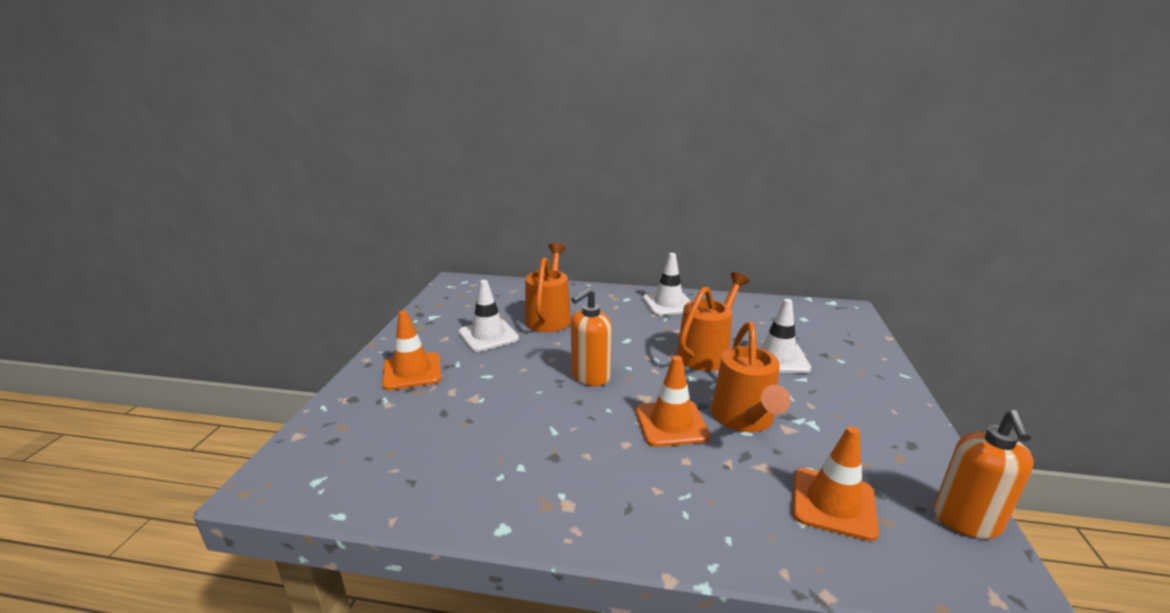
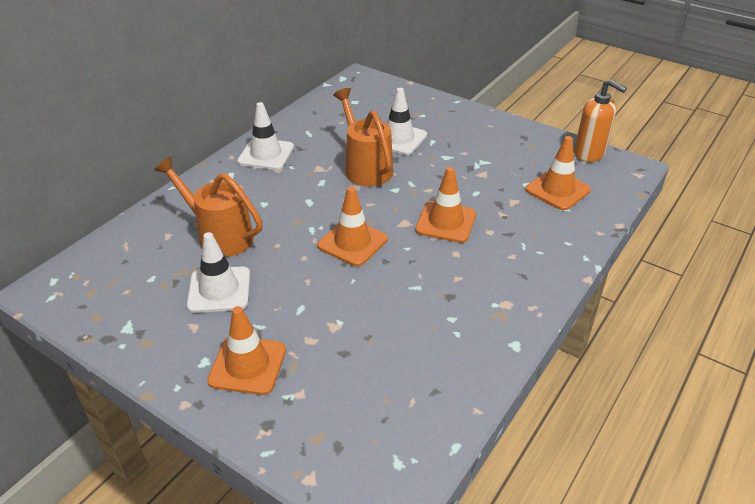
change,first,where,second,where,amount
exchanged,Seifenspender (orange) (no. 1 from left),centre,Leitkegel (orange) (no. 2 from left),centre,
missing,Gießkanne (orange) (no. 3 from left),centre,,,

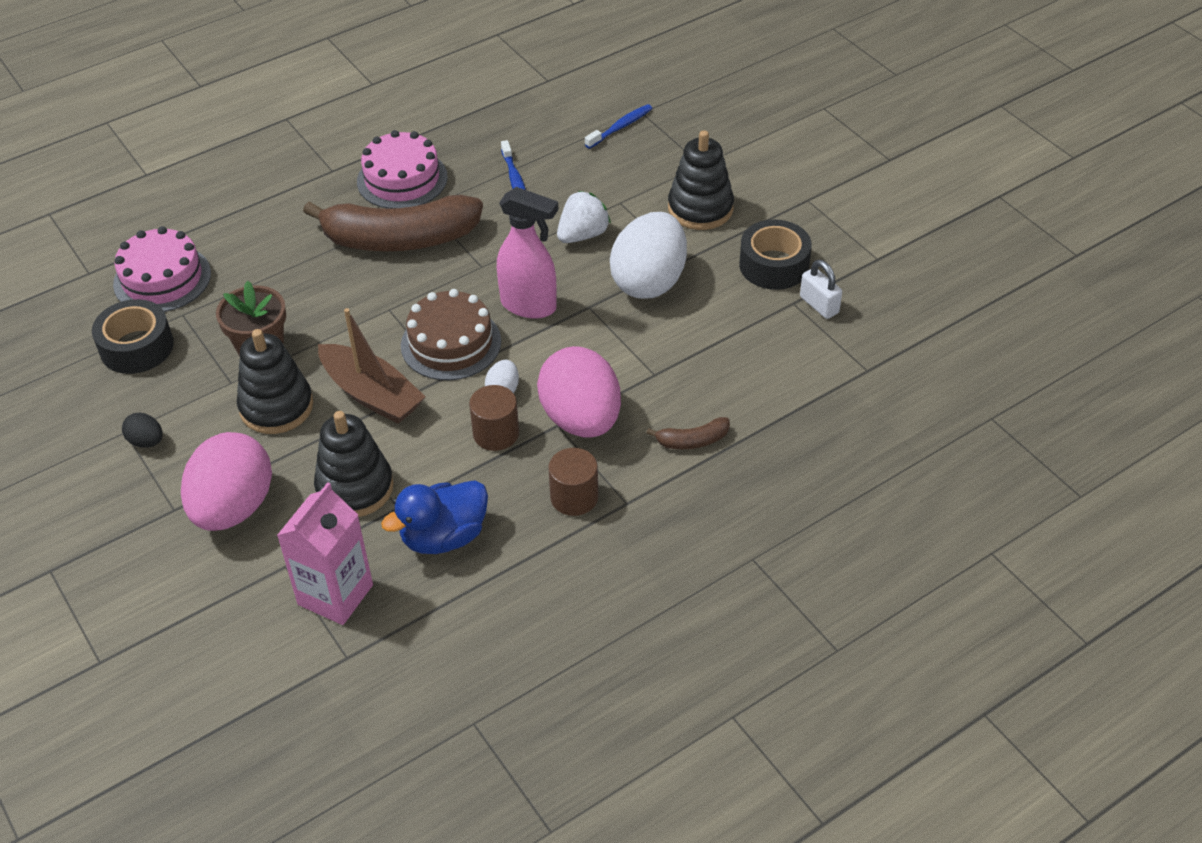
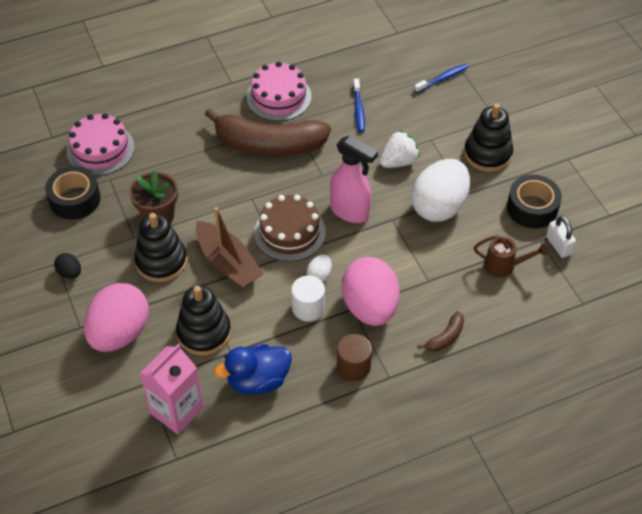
change,first,where,second,where,amount
colour,Vollzylinder (braun) (no. 1 from left),centre,Vollzylinder (weiß),centre,
spun,Banane (braun) (no. 2 from left),centre,,middle right,45 degrees counterclockwise
appeared,,,Gießkanne (braun),middle right,

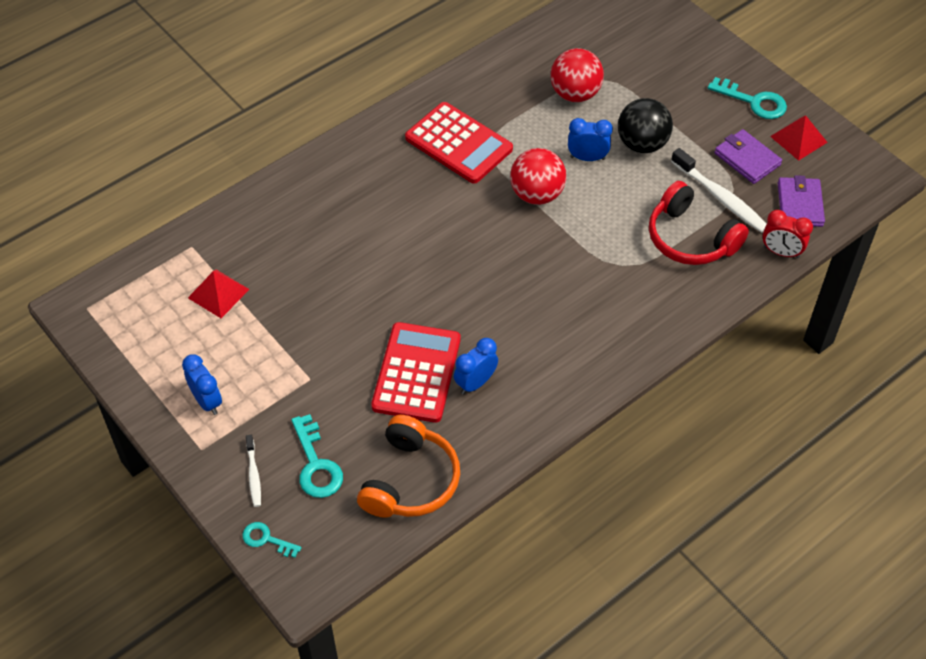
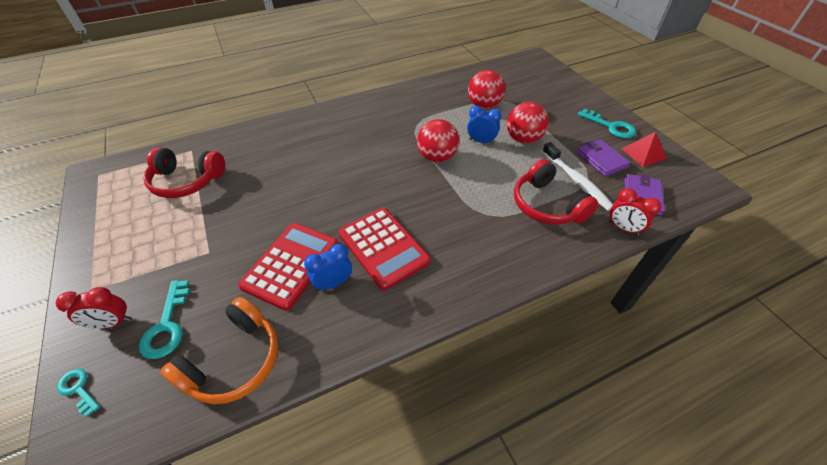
change,first,where,second,where,amount
missing,Wecker (blau) (no. 1 from left),middle left,,,
exchanged,Pyramide (rot) (no. 1 from left),middle left,Kopfhörer (rot) (no. 1 from left),middle left,
exchanged,Zahnbürste (weiß) (no. 1 from left),bottom left,Wecker (rot) (no. 1 from left),middle left,
relocated,Taschenrechner (rot) (no. 2 from left),top centre,,centre,
colour,Ball (schwarz),top right,Ball (rot) (no. 3 from left),top centre,

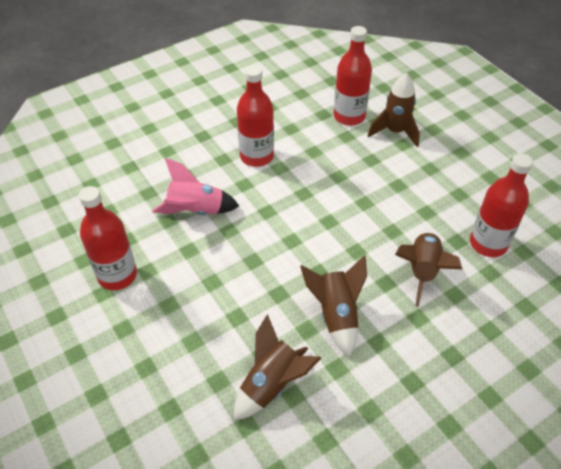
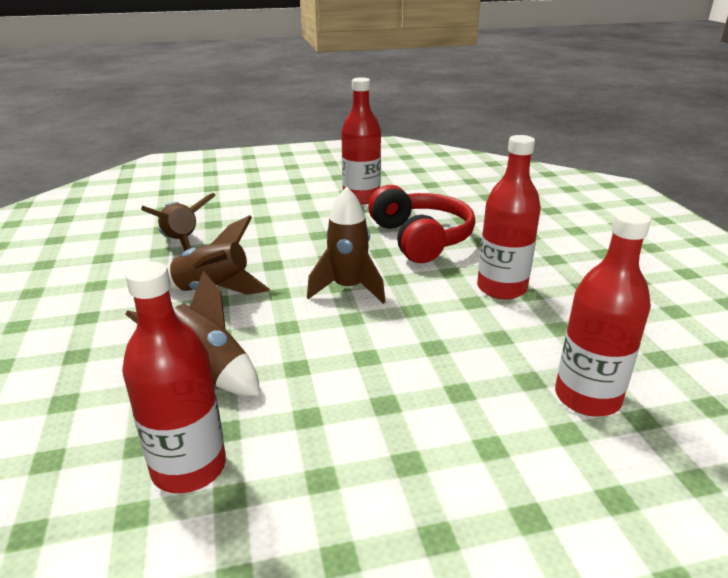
change,first,where,second,where,amount
exchanged,Rakete (rosa),centre,Kopfhörer (rot),centre,
relocated,Rakete (braun) (no. 3 from left in the first image),top right,Rakete (braun) (no. 4 from left),centre,

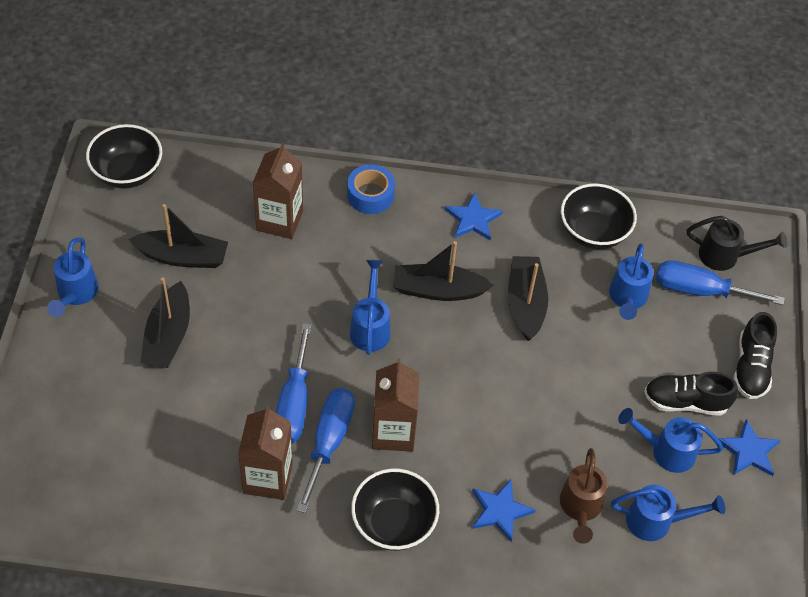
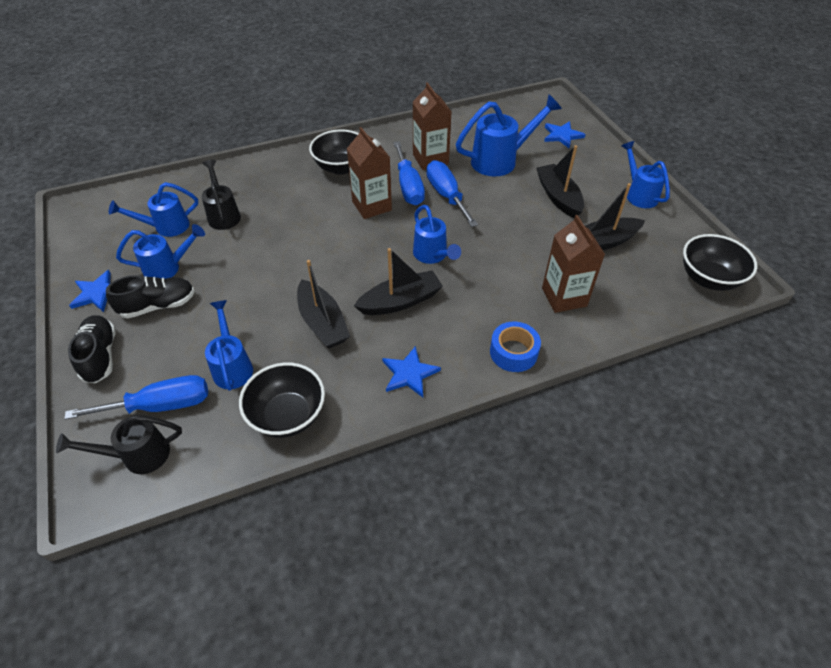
change,first,where,second,where,amount
relocated,Stern (blau) (no. 2 from left in the first image),bottom centre,Stern (blau) (no. 3 from left),top right,
colour,Gießkanne (braun),bottom right,Gießkanne (schwarz) (no. 2 from left),top left,
appeared,,,Gießkanne (blau) (no. 5 from left),top centre,

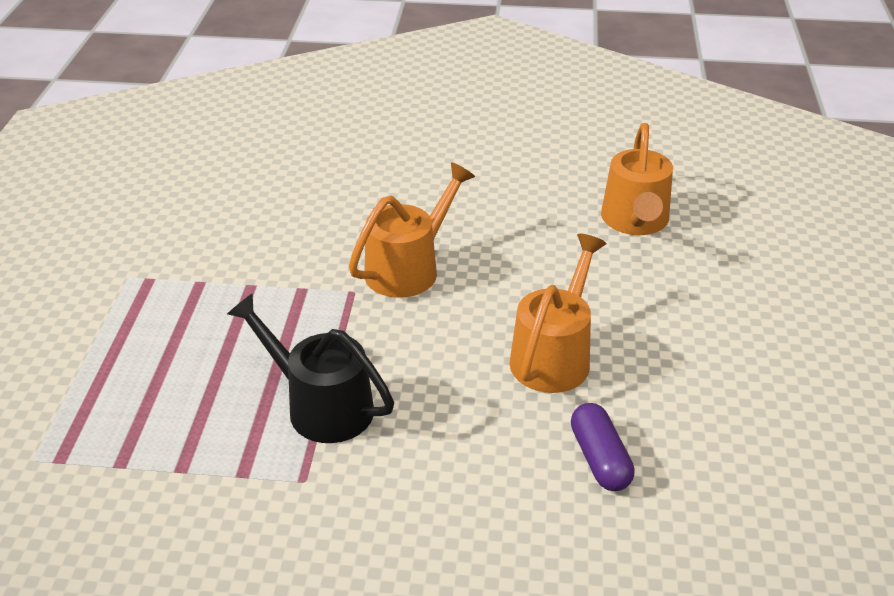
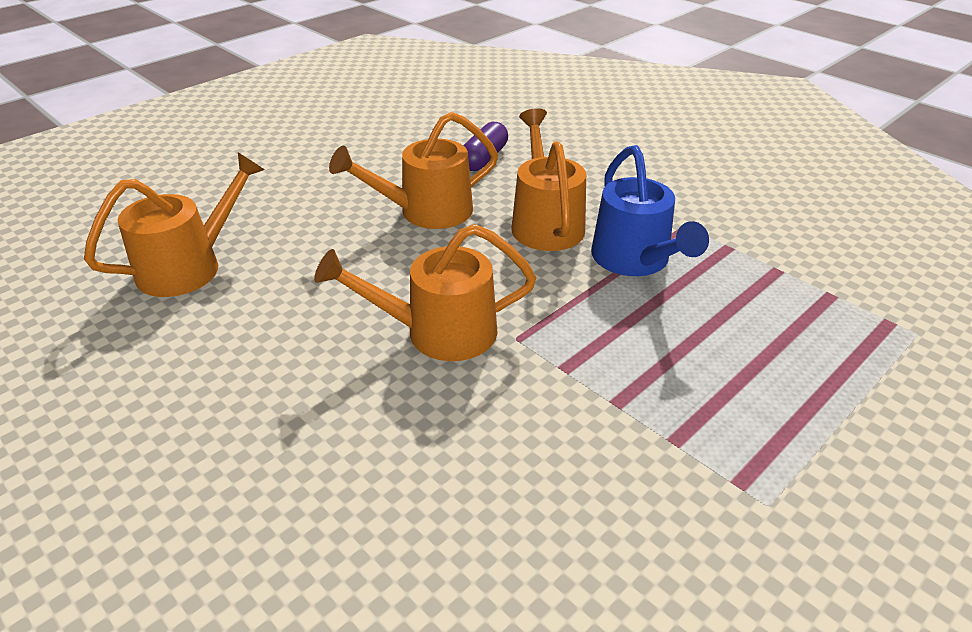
change,first,where,second,where,amount
colour,Gießkanne (schwarz),centre,Gießkanne (blau),top right,
appeared,,,Gießkanne (orange) (no. 4 from left),top centre,

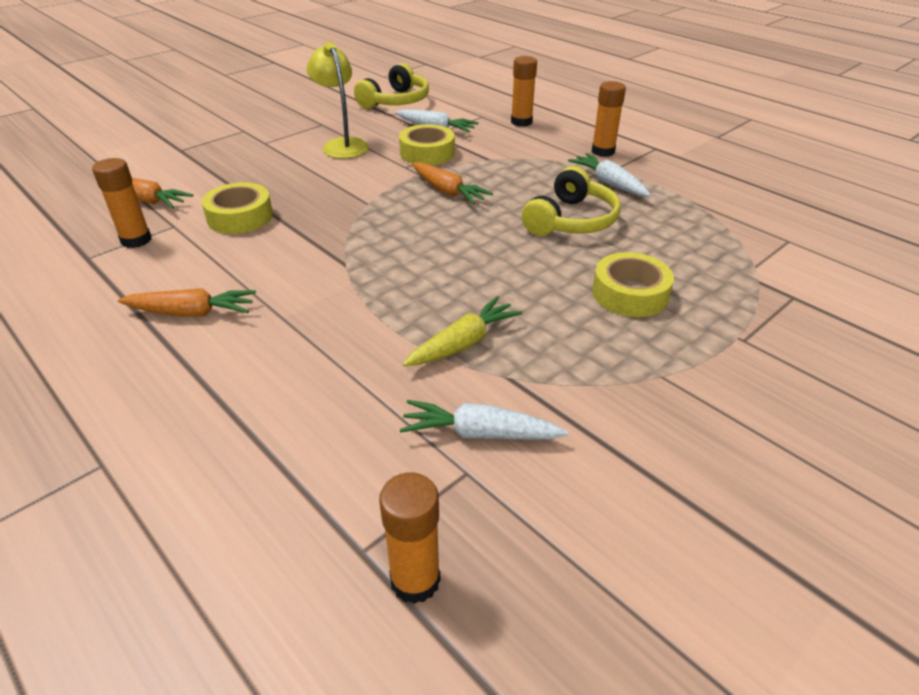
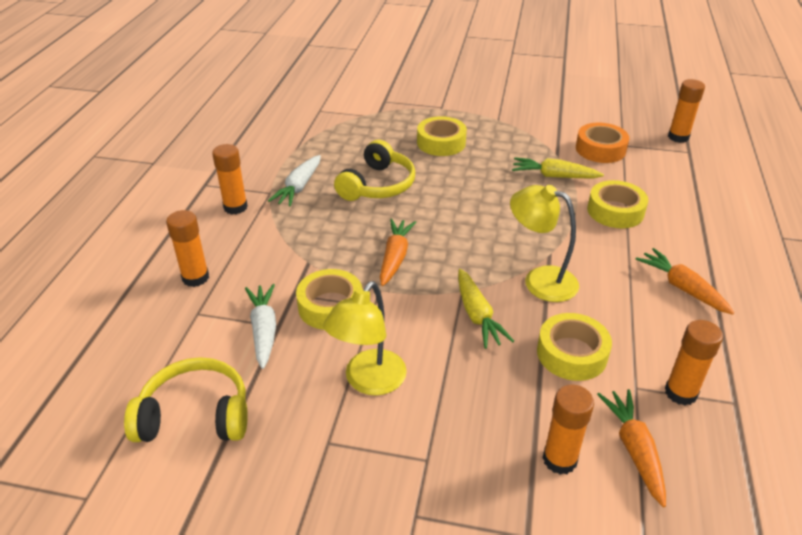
change,first,where,second,where,amount
exchanged,Karotte (weiß) (no. 2 from left),centre,Klebeband (orange),top right,
spun,Kopfhörer (gelb) (no. 2 from left),top centre,,top centre,120 degrees clockwise
appeared,,,Karotte (gelb) (no. 1 from left),centre,
appeared,,,Lampe (gelb) (no. 2 from left),middle right,
appeared,,,Klebestift (orange) (no. 3 from left),bottom right,
appeared,,,Klebeband (gelb) (no. 4 from left),middle right,

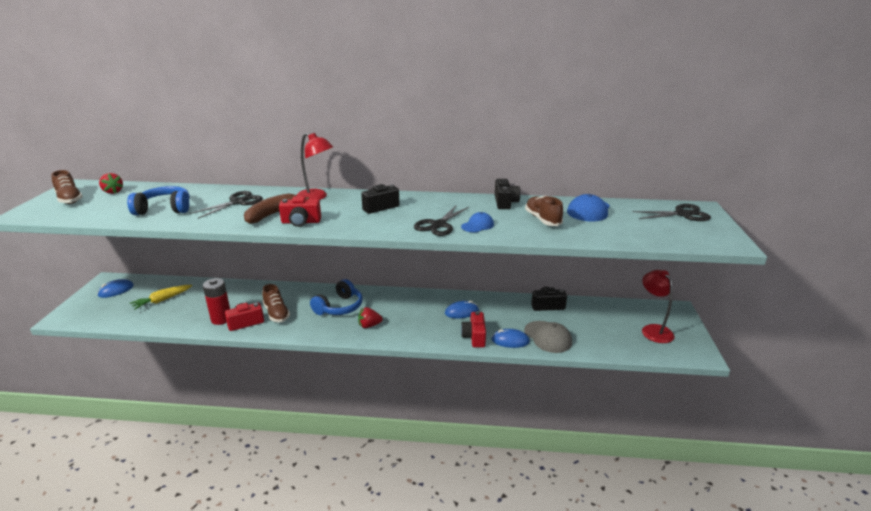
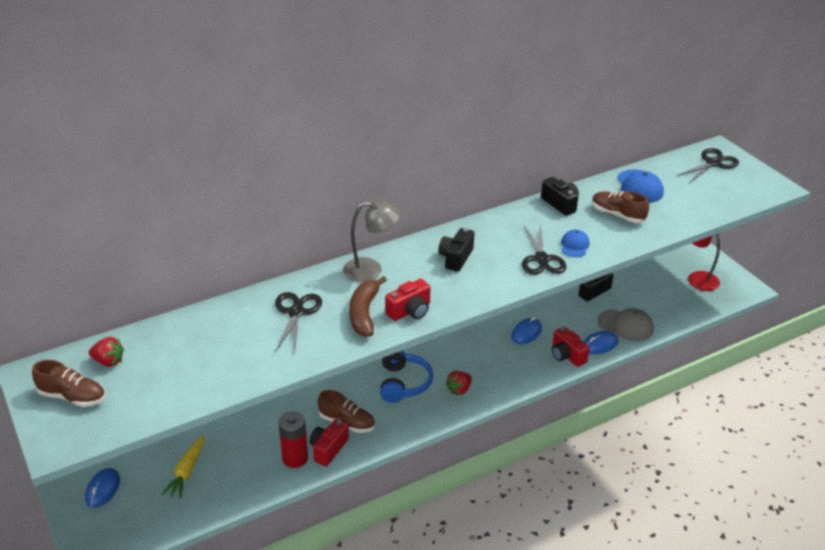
change,first,where,second,where,amount
missing,Kopfhörer (blau) (no. 1 from left),middle left,,,
colour,Lampe (rot) (no. 1 from left),top centre,Lampe (grau),centre,

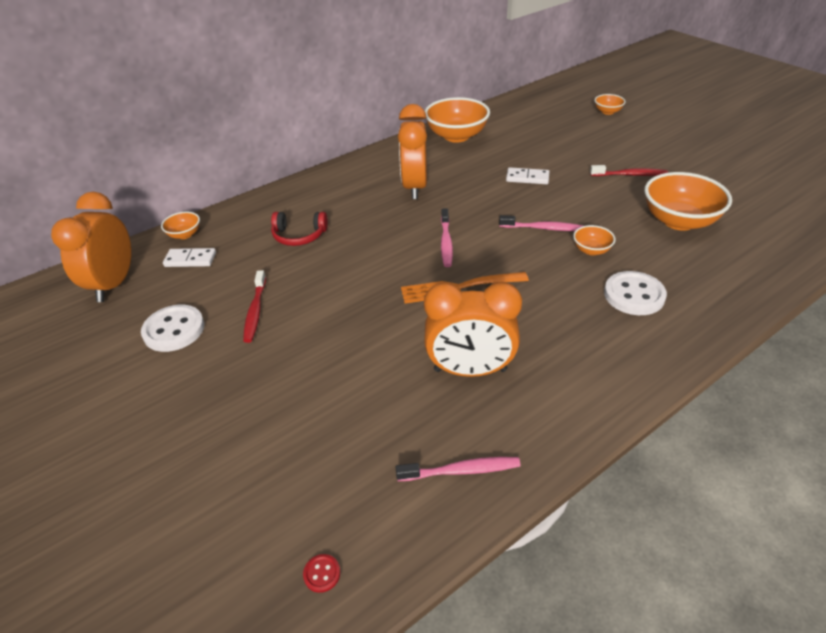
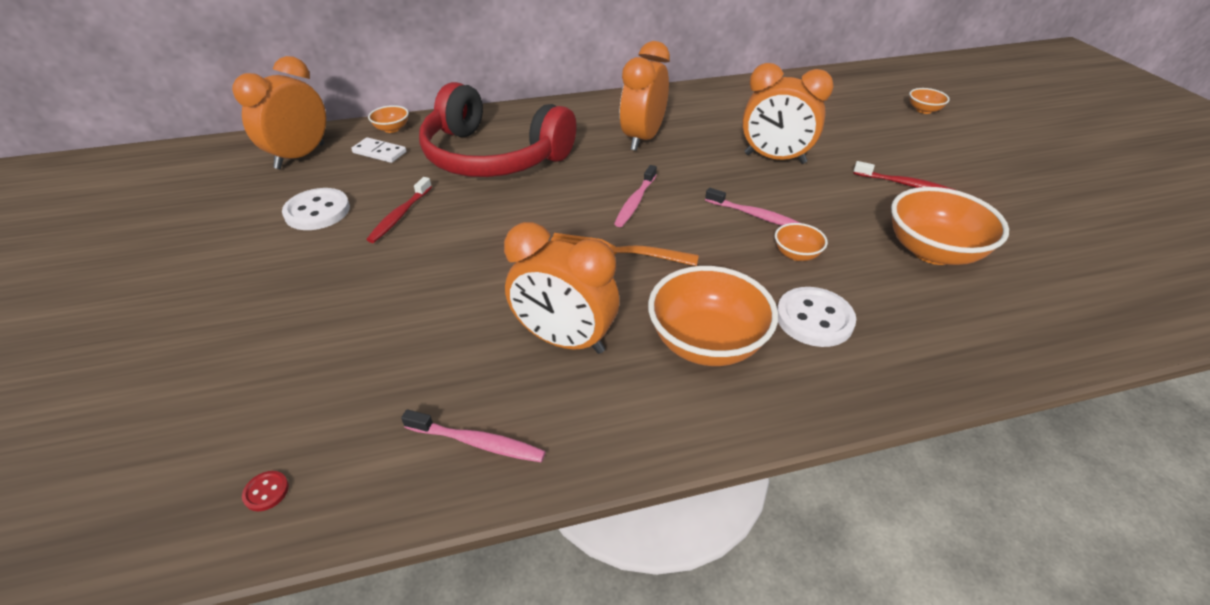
change,first,where,second,where,amount
size,Kopfhörer (rot),centre,,top centre,x2.39
relocated,Schüssel (orange) (no. 2 from left),top centre,,centre,
exchanged,Dominostein (weiß) (no. 2 from left),top centre,Wecker (orange) (no. 4 from left),top centre,

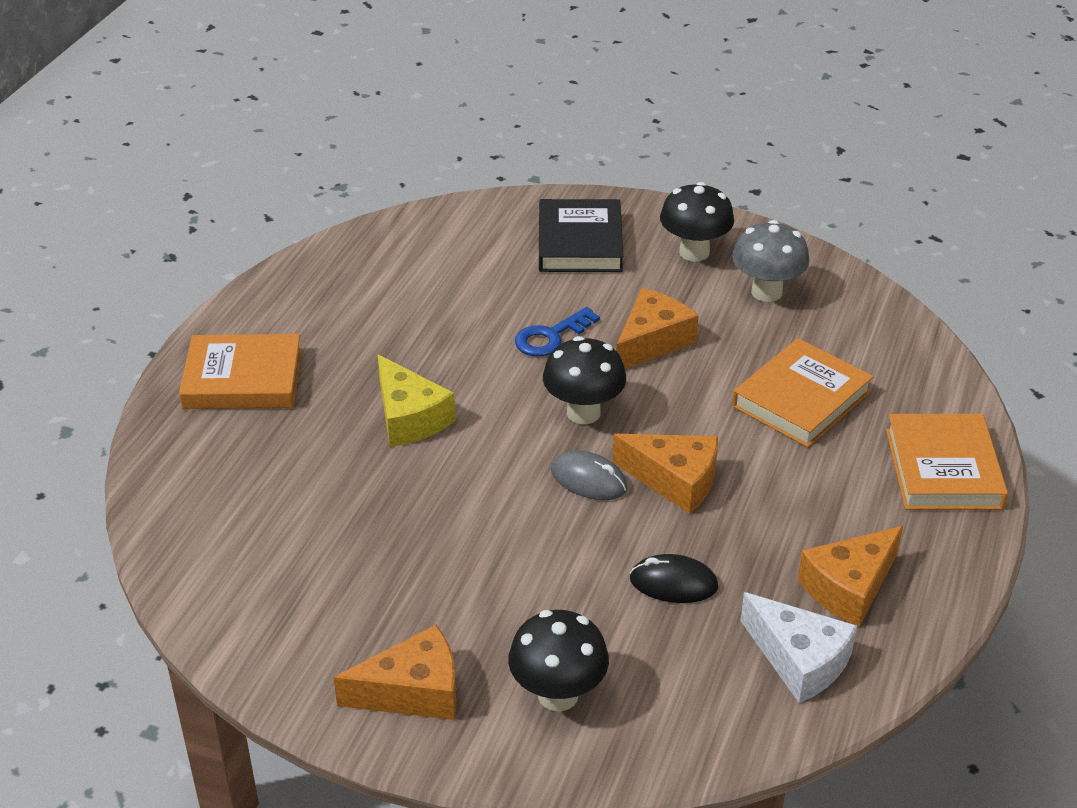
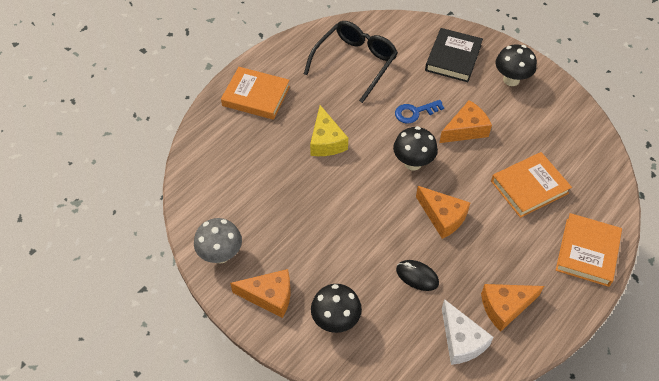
change,first,where,second,where,amount
missing,Computermaus (grau),centre,,,
relocated,Pilz (grau),top right,,middle left,
appeared,,,Brille (schwarz),top centre,

